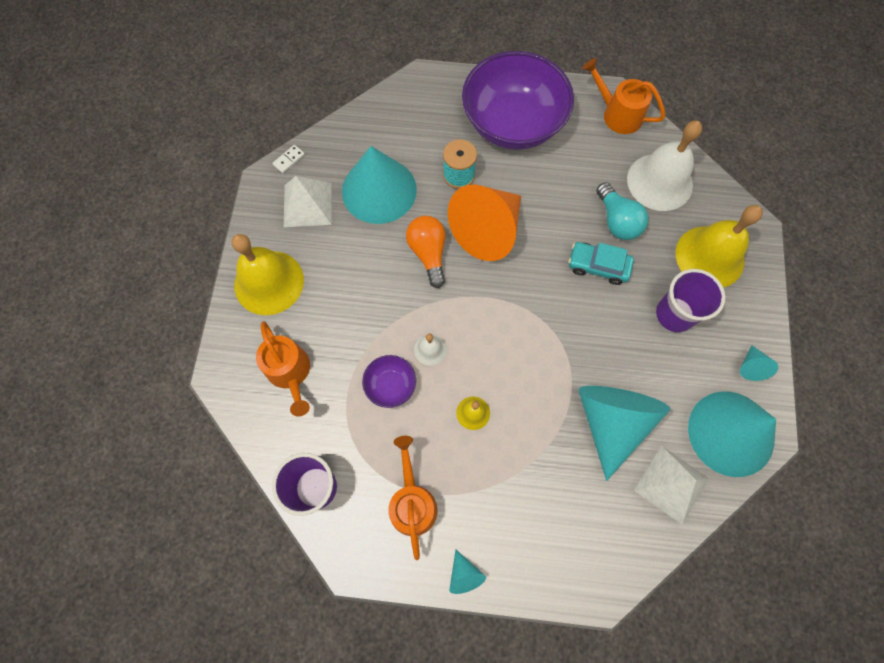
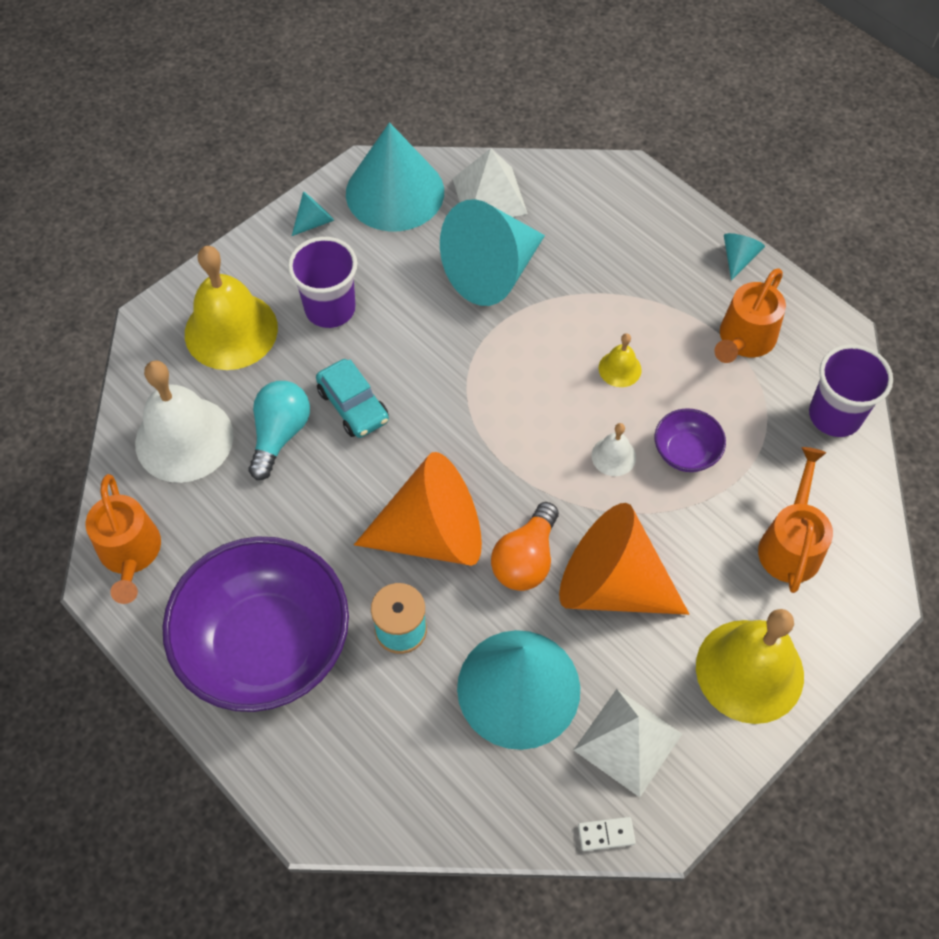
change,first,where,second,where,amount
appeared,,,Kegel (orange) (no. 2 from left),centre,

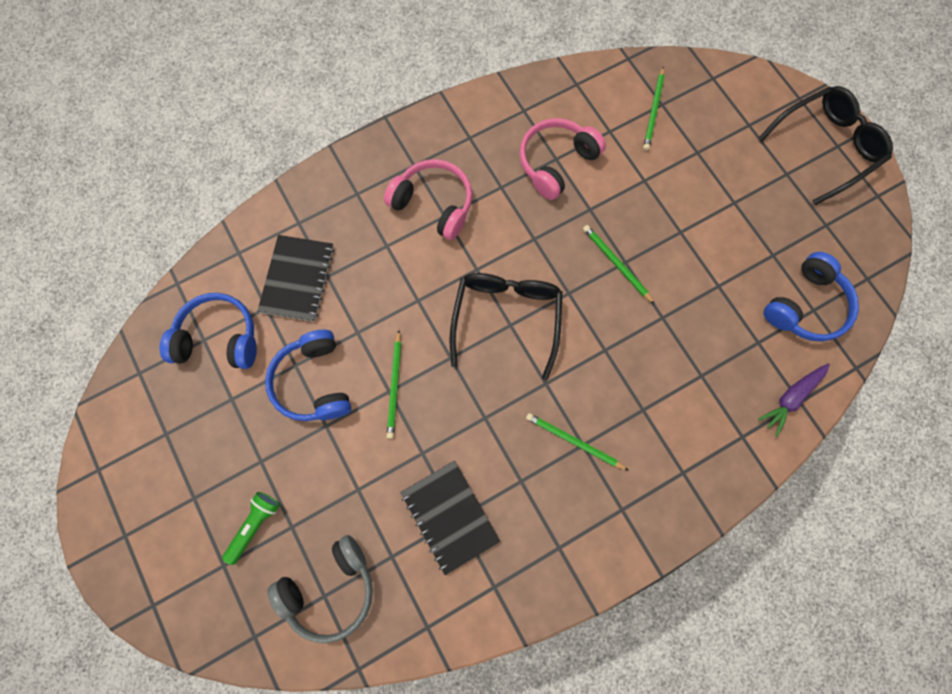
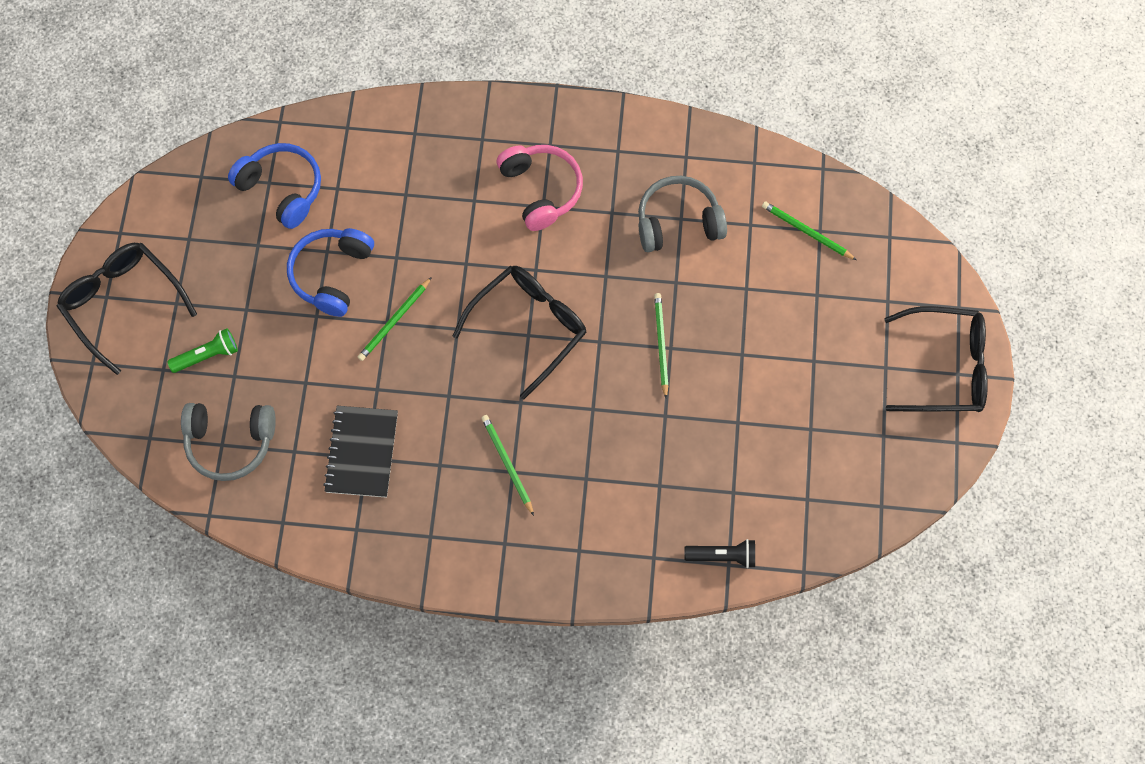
change,first,where,second,where,amount
missing,Notizbuch (schwarz) (no. 1 from left),middle left,,,
colour,Kopfhörer (rosa) (no. 2 from left),top centre,Kopfhörer (grau) (no. 2 from left),top centre,
spun,Bleistift (grün) (no. 4 from left),top right,,top right,75 degrees clockwise
exchanged,Karotte (lila),middle right,Taschenlampe (schwarz),bottom centre,
missing,Kopfhörer (blau) (no. 3 from left),middle right,,,
appeared,,,Brille (schwarz) (no. 1 from left),middle left,

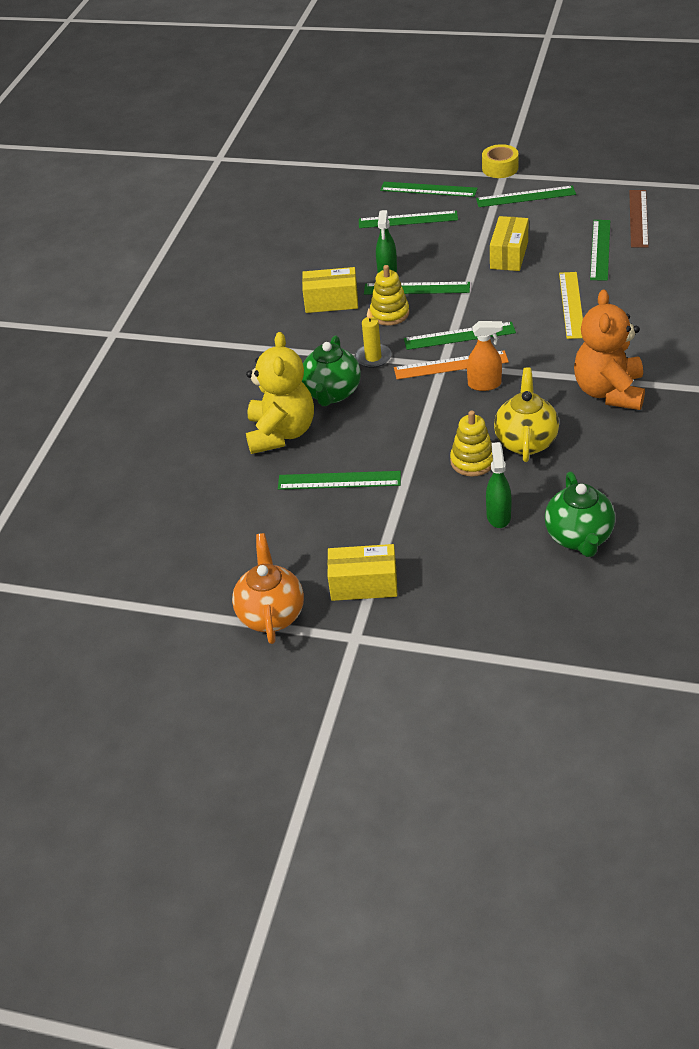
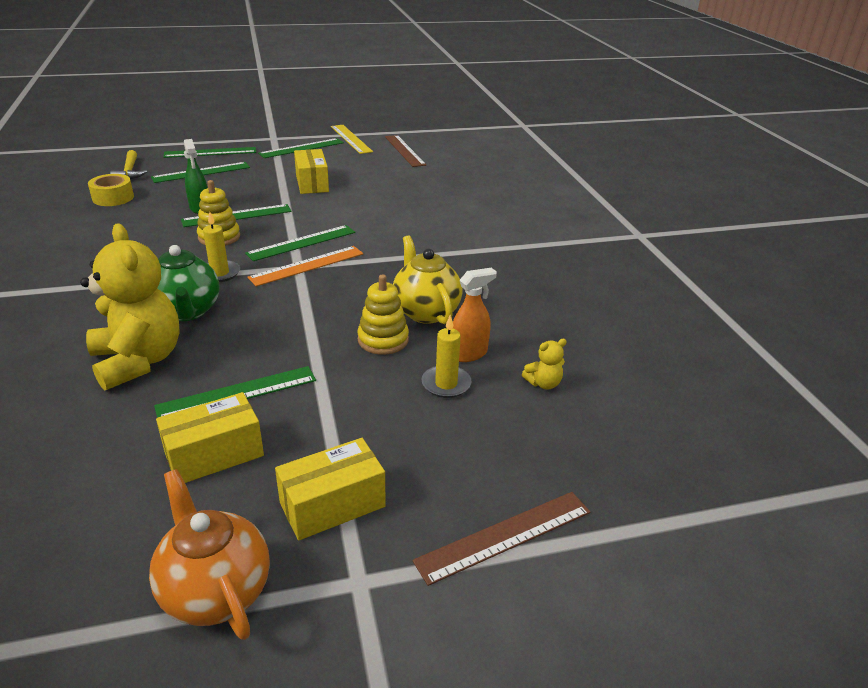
change,first,where,second,where,amount
relocated,Schachtel (gelb) (no. 1 from left),top centre,,middle left,
relocated,Sprühflasche (orange),middle right,,centre,
relocated,Klebeband (gelb),top right,,top left,
exchanged,Sprühflasche (grün) (no. 2 from left),middle right,Kerze (gelb) (no. 2 from left),centre,
exchanged,Teekanne (grün) (no. 2 from left),middle right,Teddybär (gelb) (no. 2 from left),centre,
relocated,Lineal (gelb),top right,,top centre,
missing,Teddybär (orange),top right,,,
missing,Lineal (grün) (no. 7 from left),top right,,,
appeared,,,Hammer (gelb),top left,
appeared,,,Lineal (braun) (no. 2 from left),bottom centre,

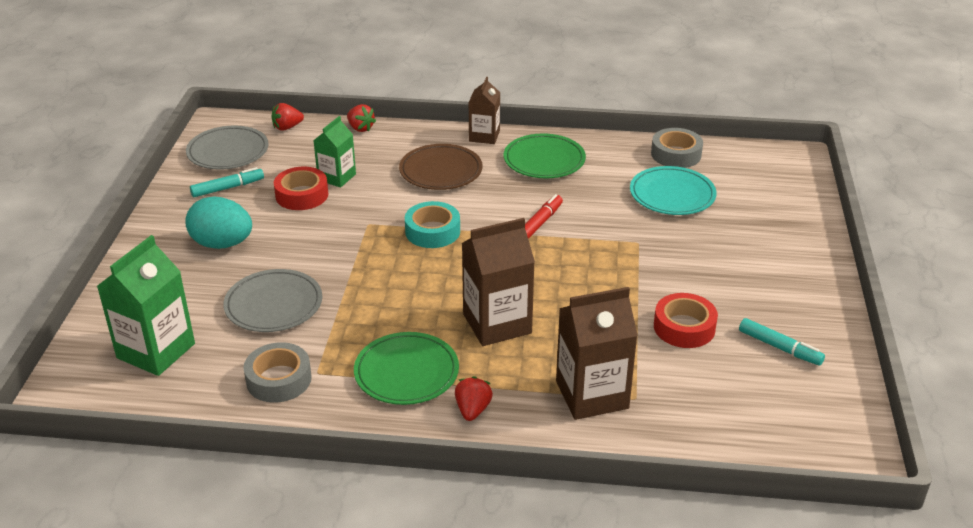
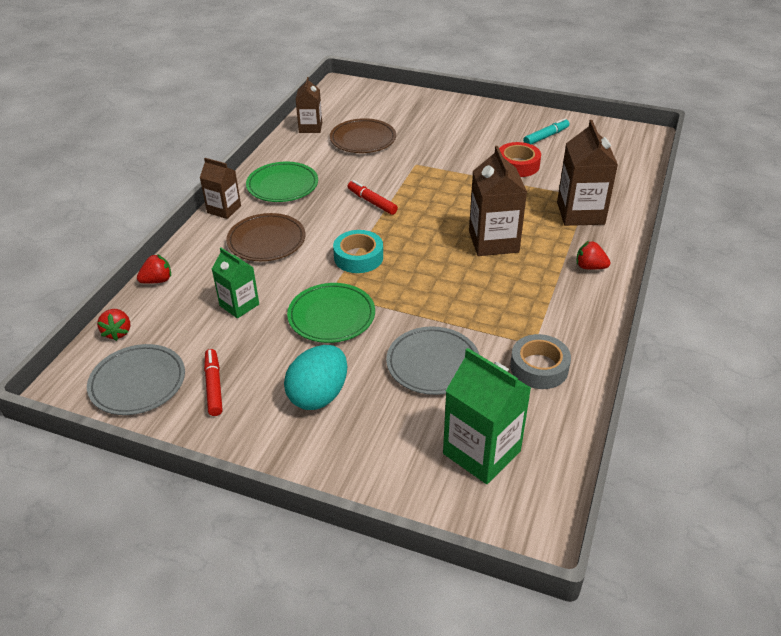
change,first,where,second,where,amount
colour,Filzstift (türkis) (no. 1 from left),middle left,Filzstift (rot) (no. 1 from left),middle left,
missing,Klebeband (rot) (no. 1 from left),middle left,,,
relocated,Teller (grün) (no. 1 from left in the first image),bottom centre,Teller (grün) (no. 2 from left),centre,
colour,Teller (türkis),middle right,Teller (braun) (no. 2 from left),top centre,
exchanged,Klebeband (grau) (no. 2 from left),top right,Getränkekarton (braun) (no. 2 from left),top centre,

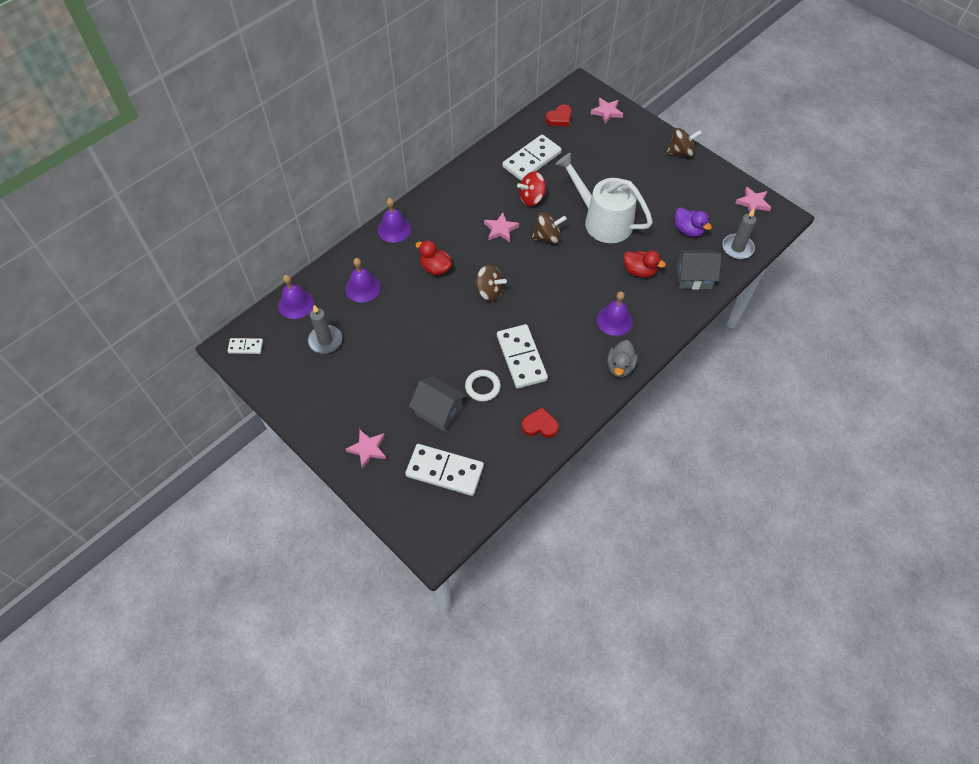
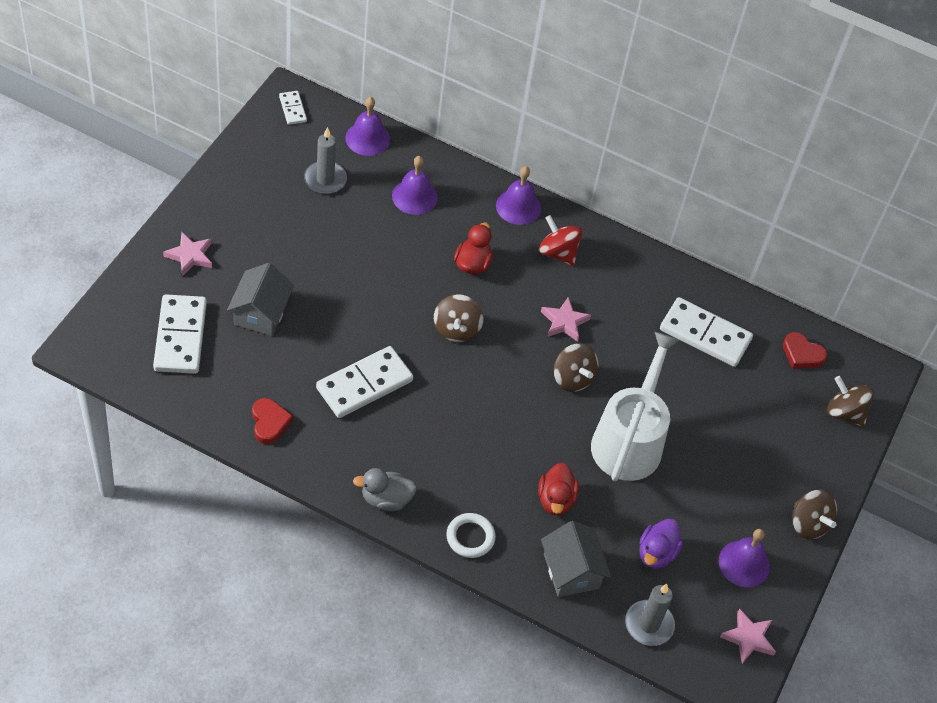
change,first,where,second,where,amount
relocated,Ring (weiß),centre,,bottom centre,
relocated,Kreisel (rot),top centre,,centre,
exchanged,Stern (rosa) (no. 3 from left),top centre,Kreisel (braun) (no. 4 from left),middle right,
relocated,Glocke (lila) (no. 4 from left),centre,,bottom right,

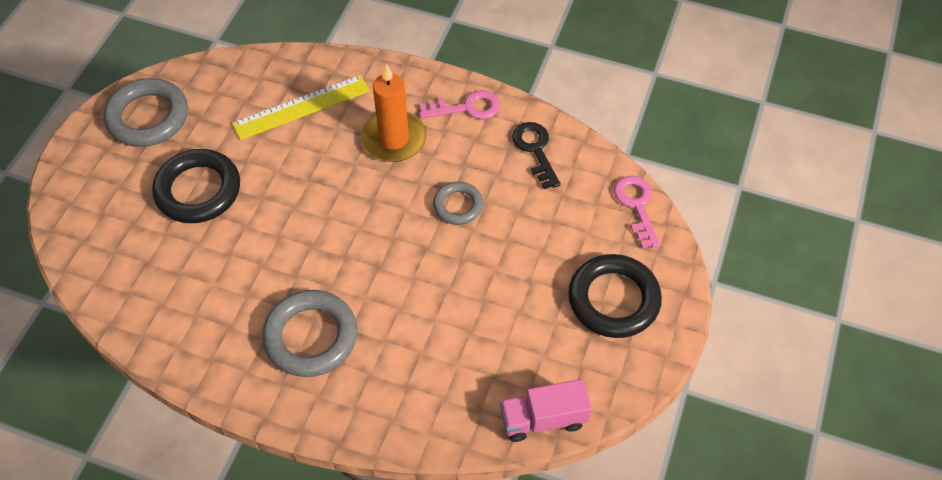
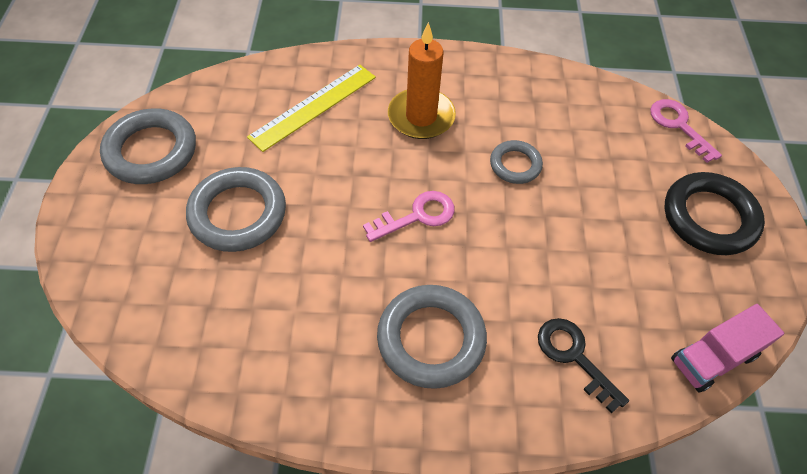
change,first,where,second,where,amount
colour,Ring (schwarz) (no. 1 from left),middle left,Ring (grau) (no. 2 from left),middle left,
relocated,Schlüssel (rosa) (no. 1 from left),top centre,,centre,
relocated,Schlüssel (schwarz),top centre,,bottom right,

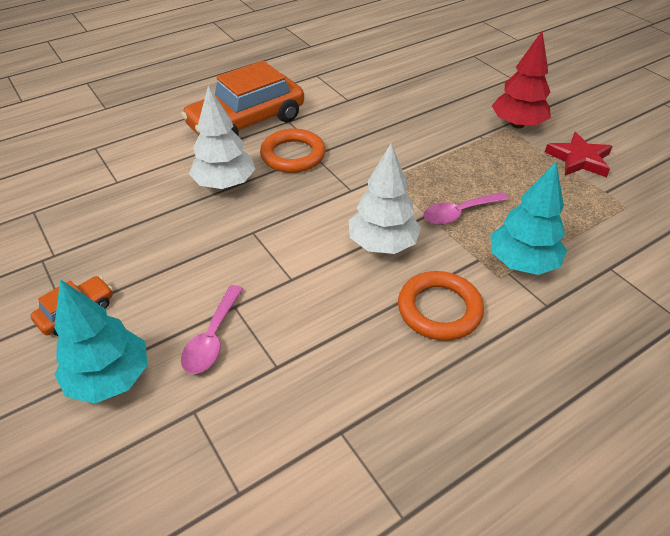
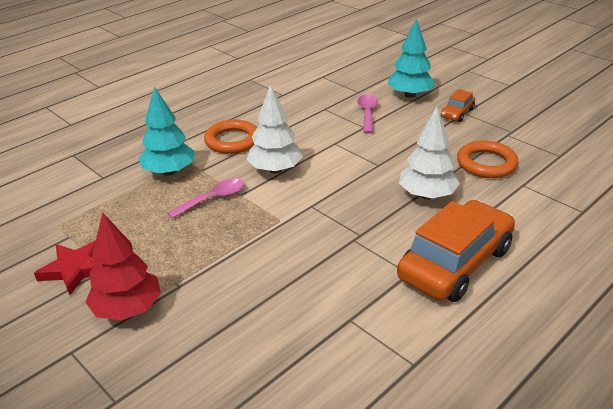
change,first,where,second,where,amount
relocated,Ring (orange) (no. 1 from left in the first image),top centre,Ring (orange) (no. 2 from left),middle right,

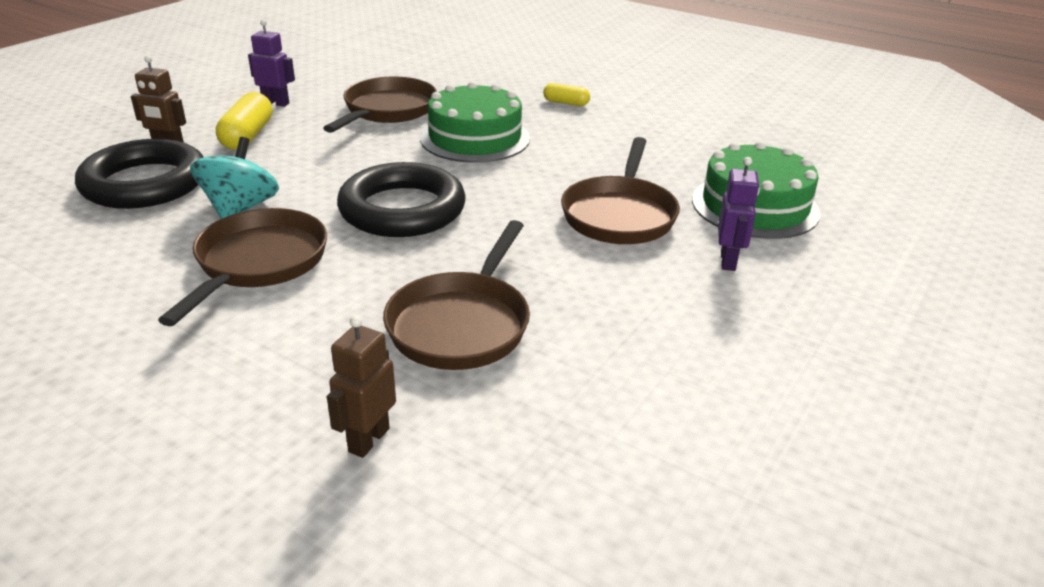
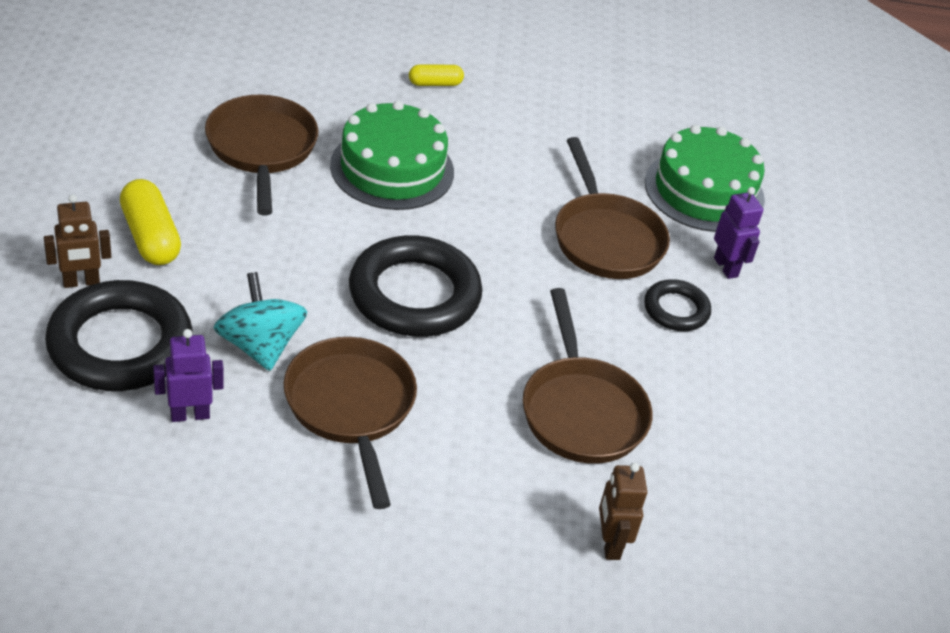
change,first,where,second,where,amount
relocated,Roboter (lila) (no. 1 from left),top left,,middle left,
appeared,,,Ring (schwarz) (no. 3 from left),middle right,

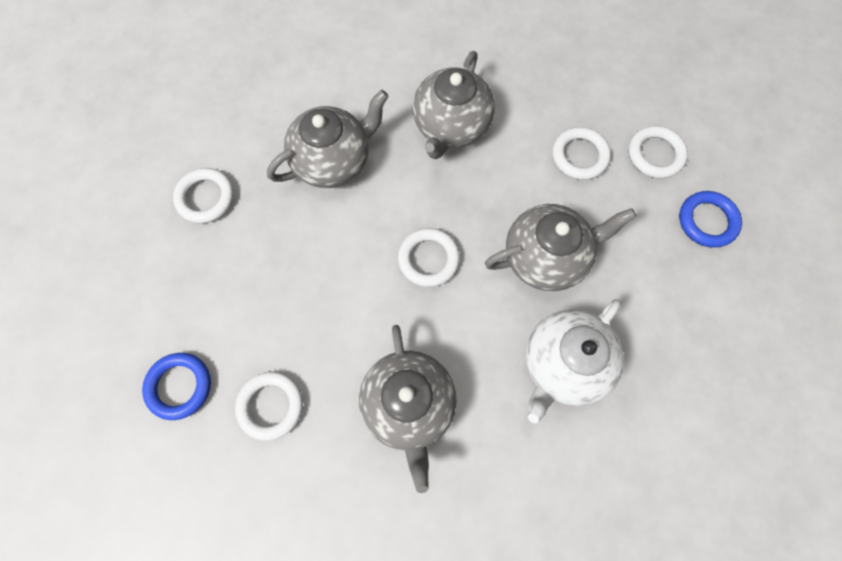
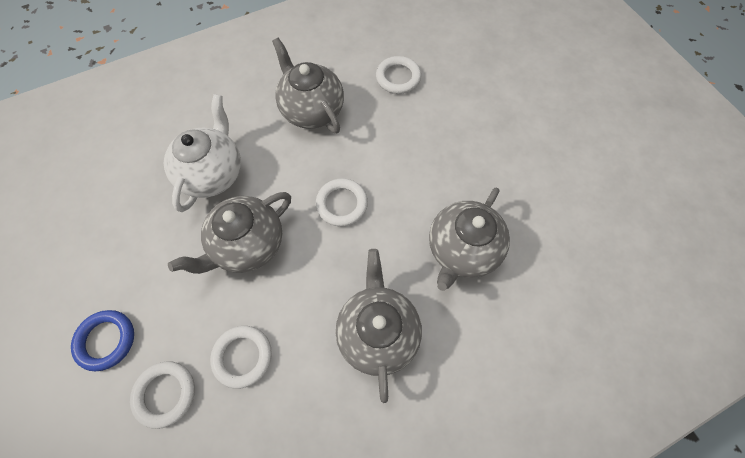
change,first,where,second,where,amount
missing,Ring (blau) (no. 1 from left),bottom left,,,
missing,Ring (weiß) (no. 1 from left),middle left,,,

